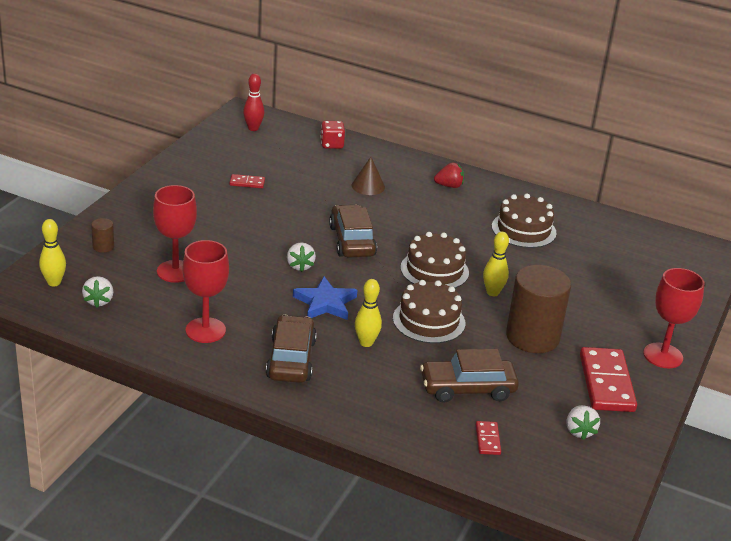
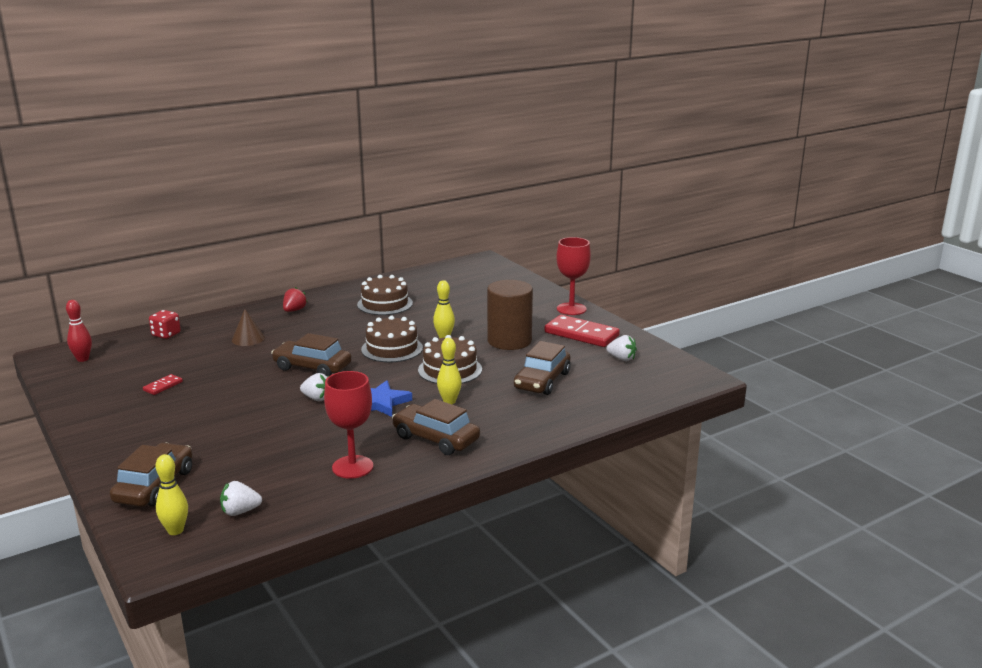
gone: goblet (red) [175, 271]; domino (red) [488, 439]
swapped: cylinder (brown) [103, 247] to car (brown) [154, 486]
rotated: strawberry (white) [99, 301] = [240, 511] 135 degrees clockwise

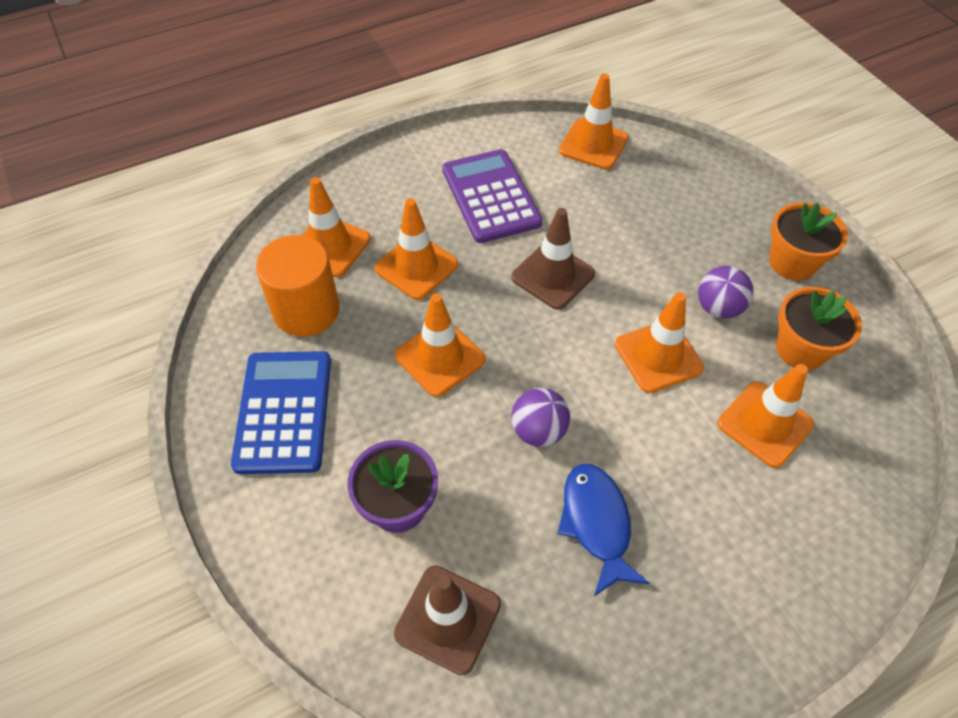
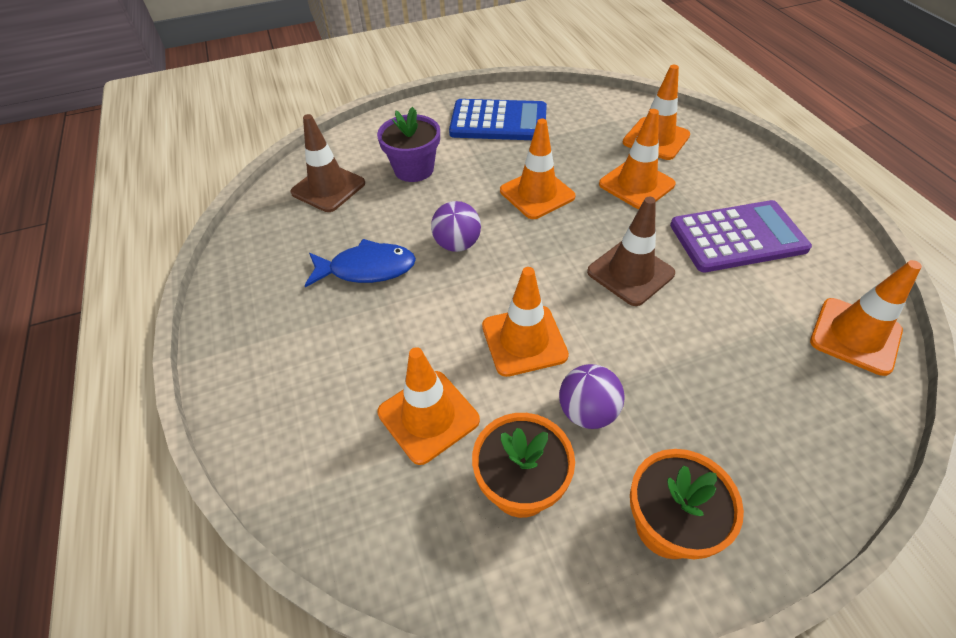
gone: cylinder (orange) [306, 310]

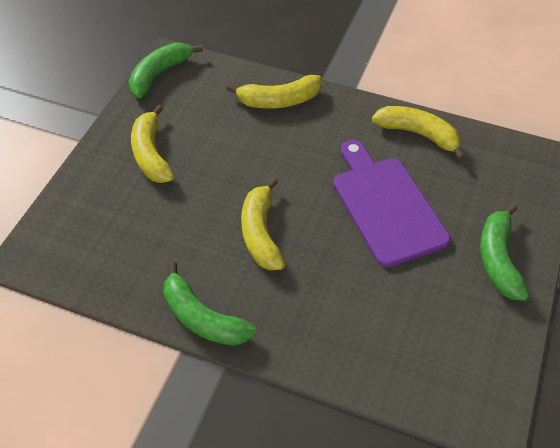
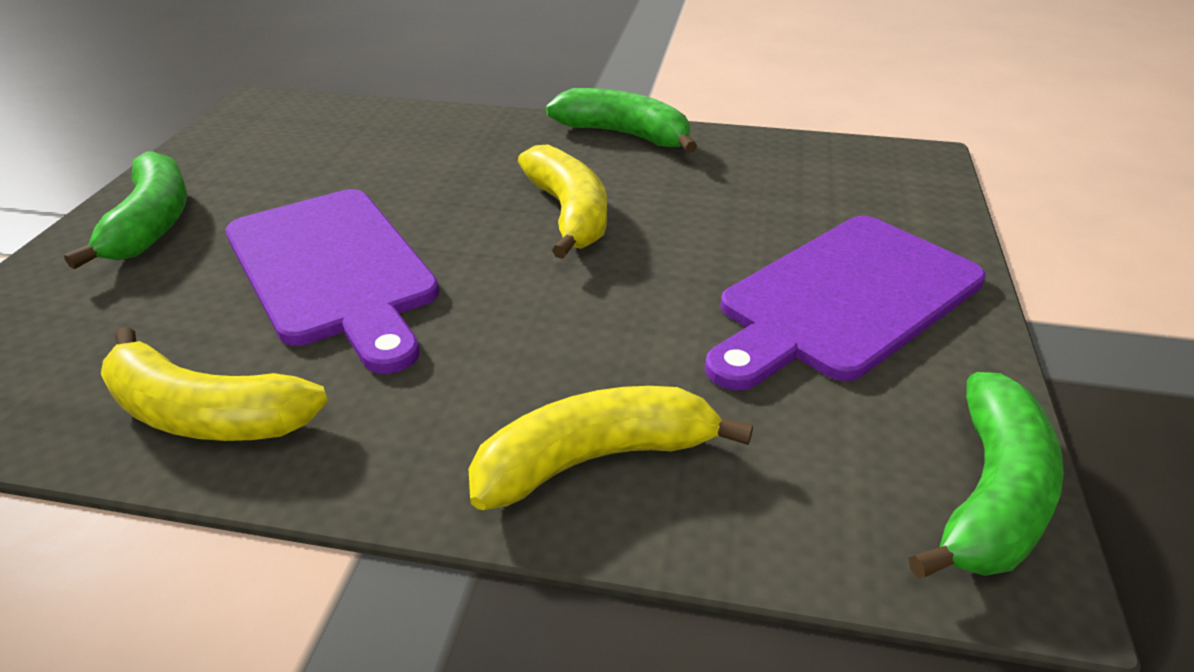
swapped: banana (yellow) [151, 154] to cutting board (purple) [844, 299]

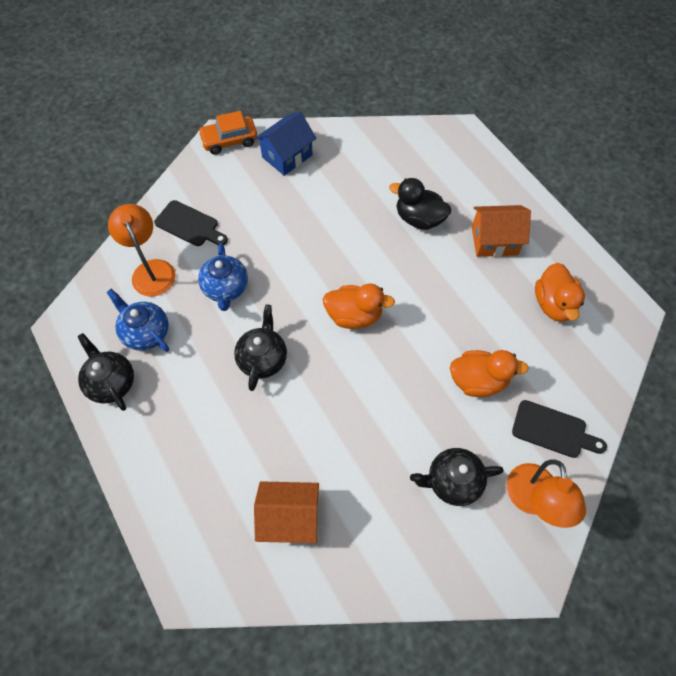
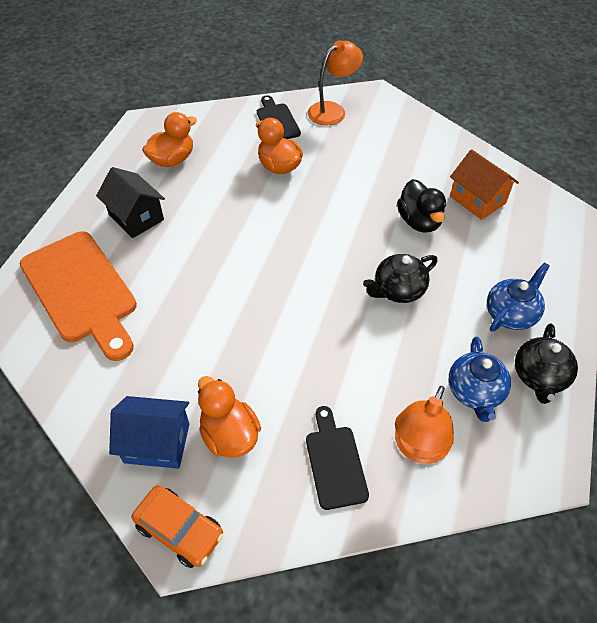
gone: teapot (black) [452, 481]
new: cutting board (orange) [81, 291]
shifted: teapot (blue) [226, 288] to [511, 314]; duck (orange) [354, 316] to [229, 435]; duck (black) [419, 219] to [419, 221]
repainted: house (orange) [494, 241] to house (black) [136, 217]

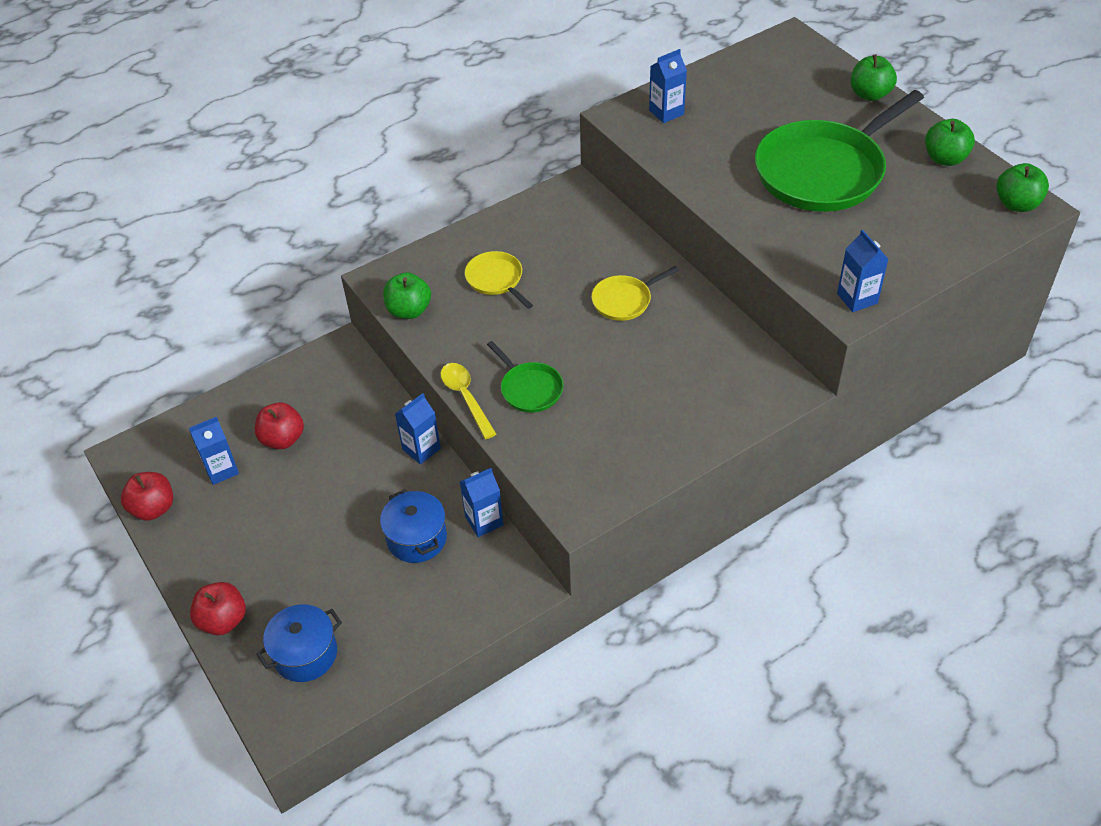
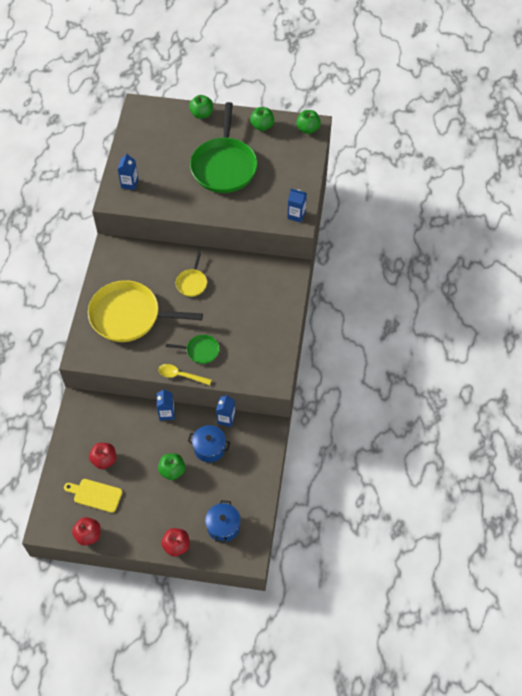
shifted: apple (green) [409, 310] to [172, 471]
swapped: carton (blue) [221, 470] to cutting board (yellow) [95, 495]
scaled: pan (yellow) [496, 279] = [129, 316] x2.18

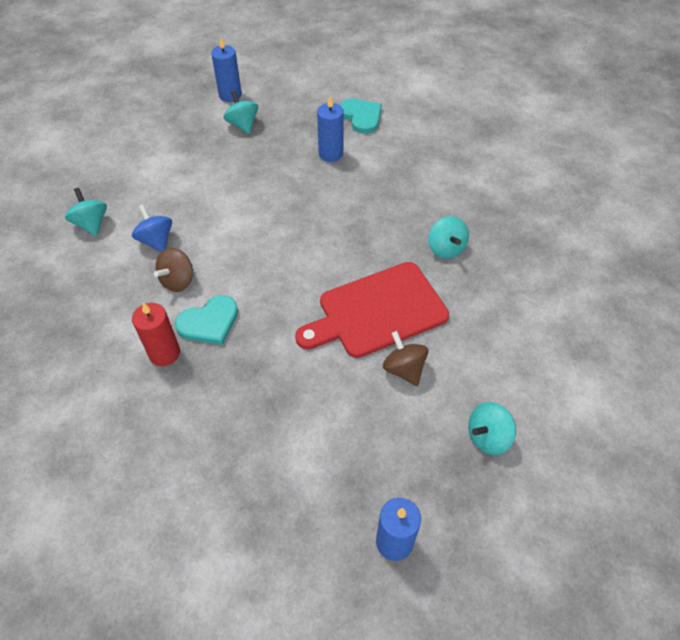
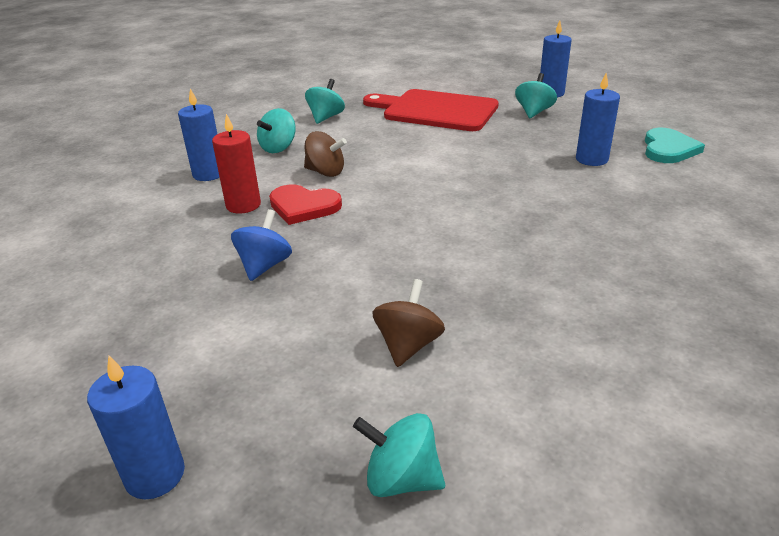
new: candle (blue) [208, 174]
shifted: spinning top (blue) [156, 240] to [264, 265]; cutting board (red) [377, 311] to [435, 110]; spinning top (turquoise) [446, 249] to [278, 148]
repainted: heart (turquoise) [209, 322] to heart (red) [303, 206]
rotated: spinning top (brown) [178, 281] = [325, 172] 150 degrees counterclockwise

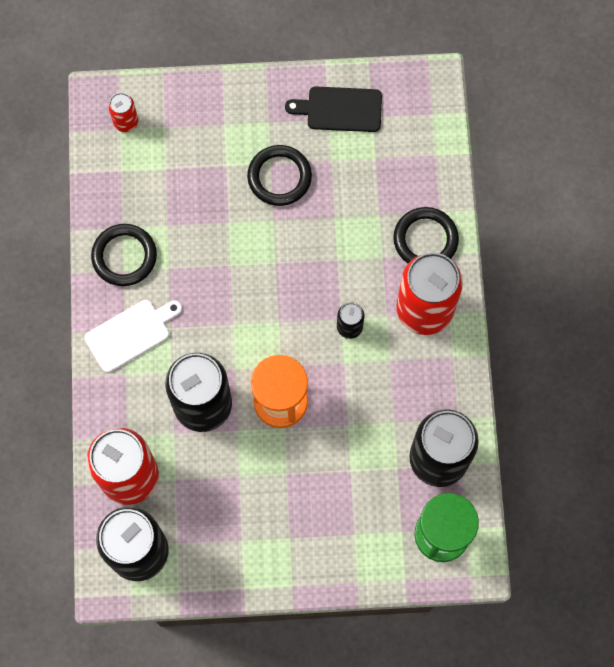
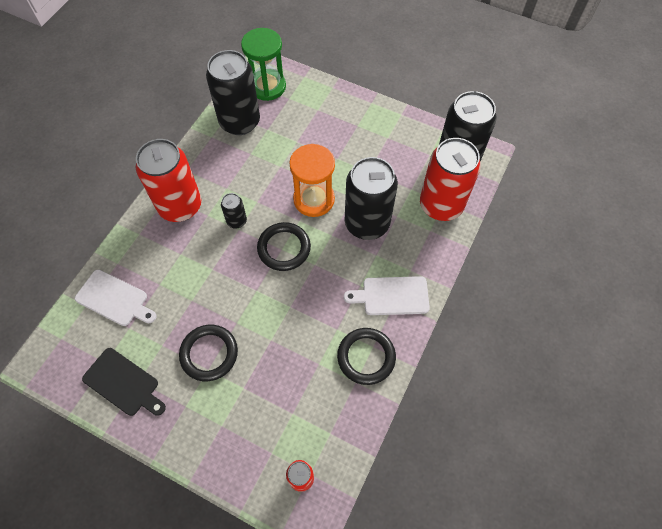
new: cutting board (white) [114, 299]
shifted: ring (black) [425, 240] to [284, 248]

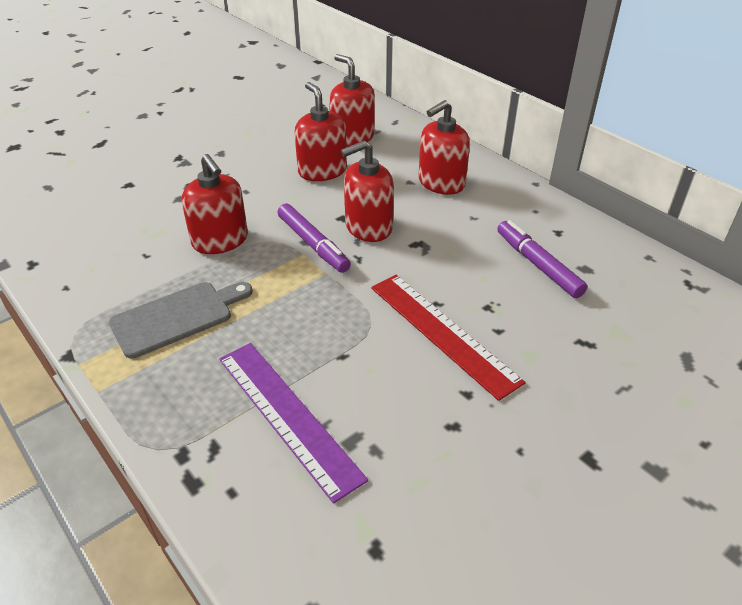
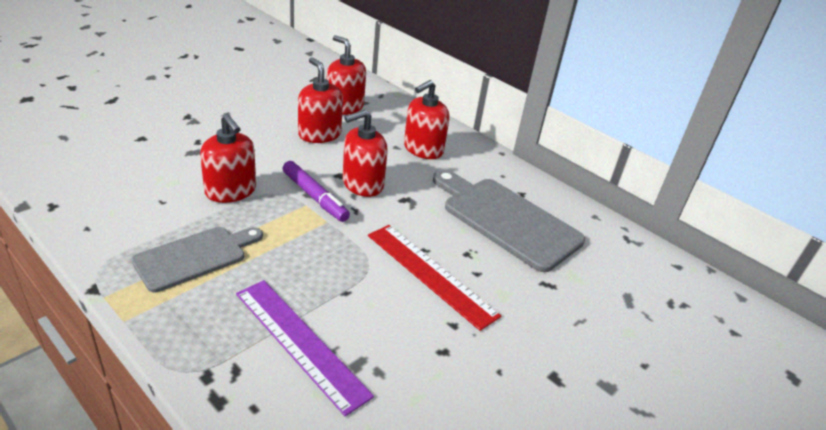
swapped: marker (purple) [538, 265] to cutting board (grey) [507, 220]

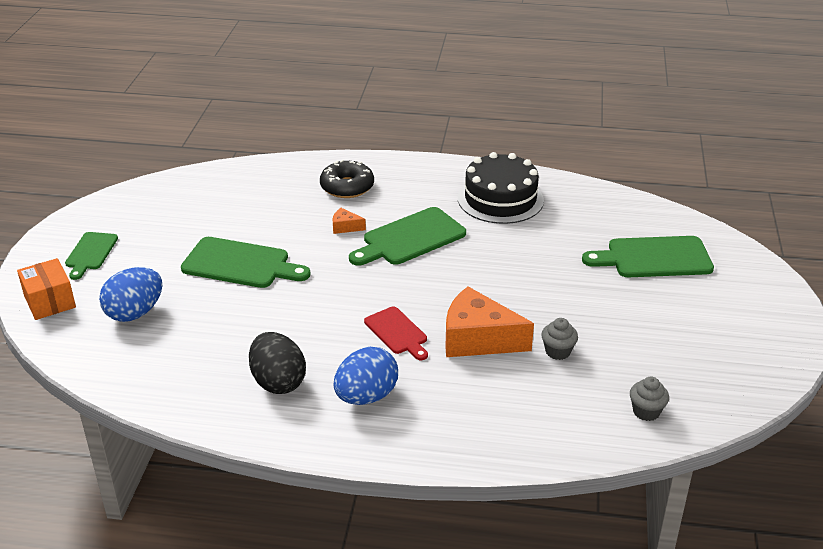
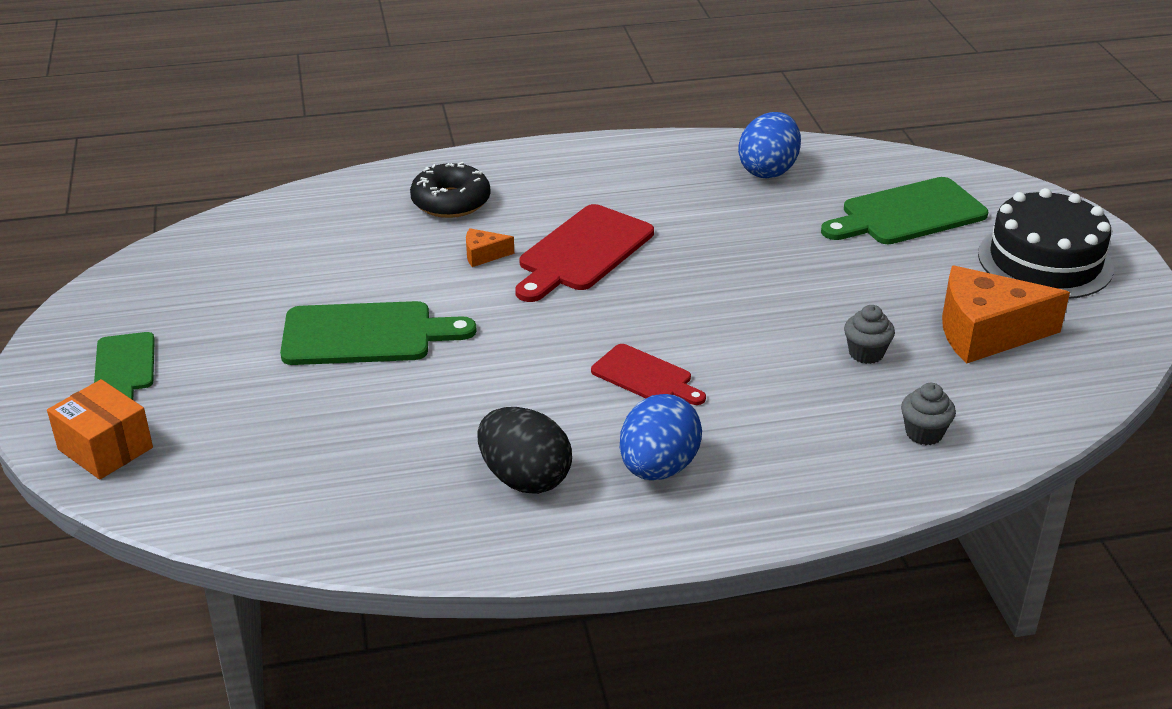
shifted: egg (blue) [135, 313] to [768, 170]; cheese (orange) [478, 339] to [986, 333]; cake (black) [500, 199] to [1045, 261]; cupcake (grey) [646, 411] to [924, 433]
repainted: cutting board (green) [410, 238] to cutting board (red) [583, 252]

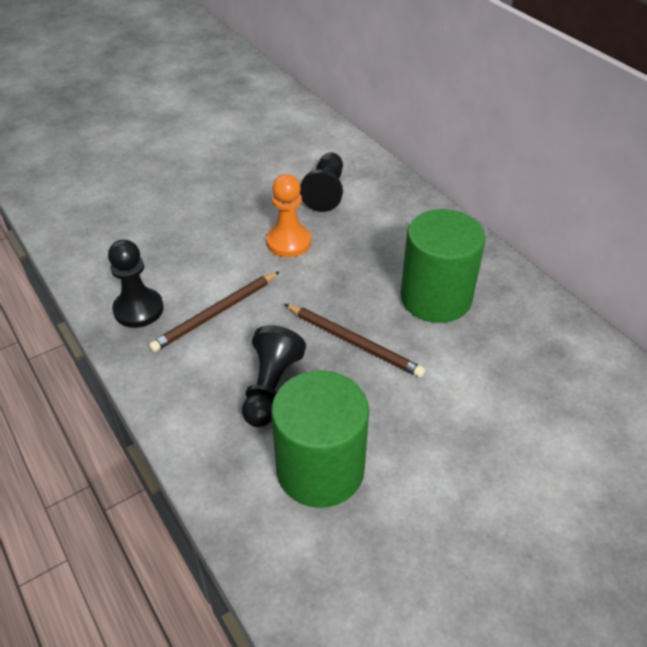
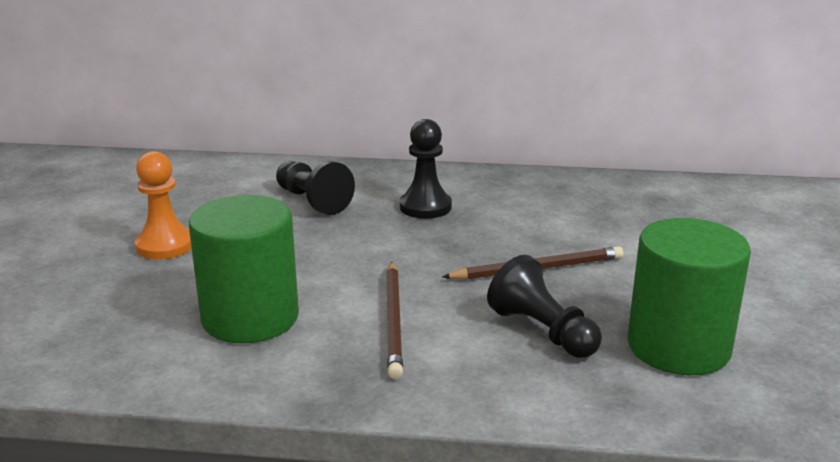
shifted: pawn (black) [138, 309] to [425, 207]; pawn (orange) [289, 242] to [165, 246]; cylinder (green) [435, 298] to [250, 318]

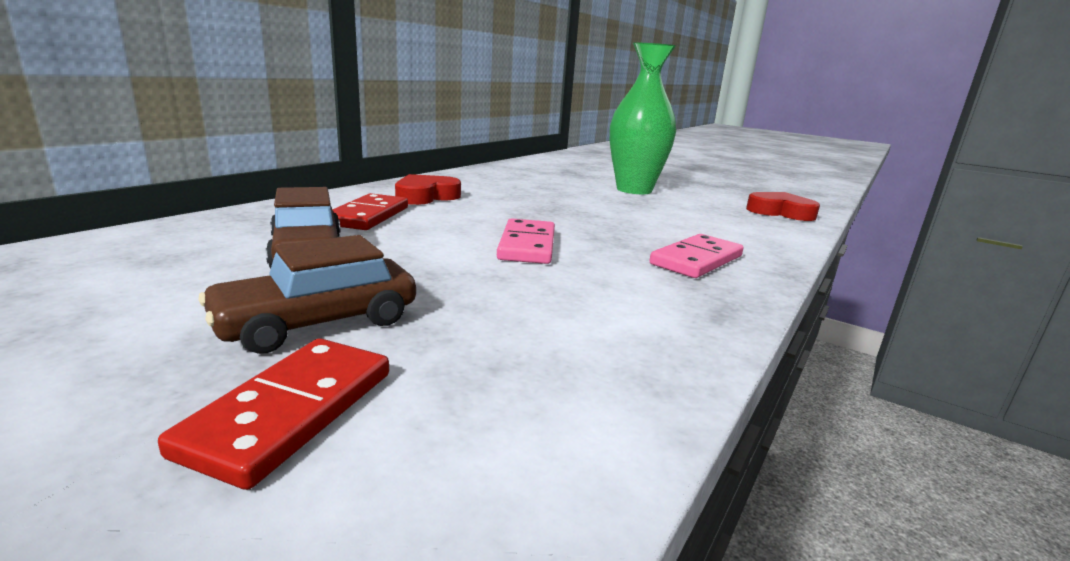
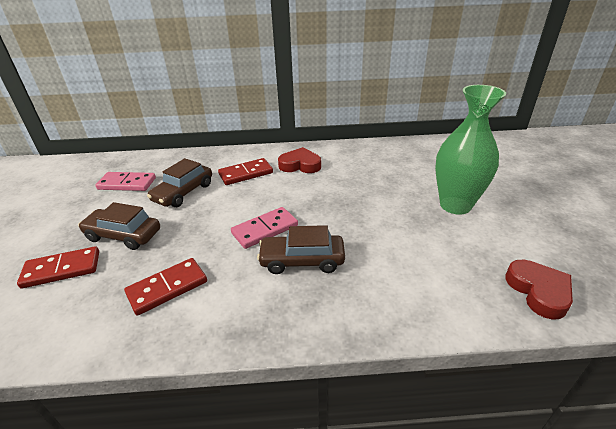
new: domino (red) [167, 288]; car (brown) [302, 260]
shifted: domino (pink) [697, 260] to [127, 184]

